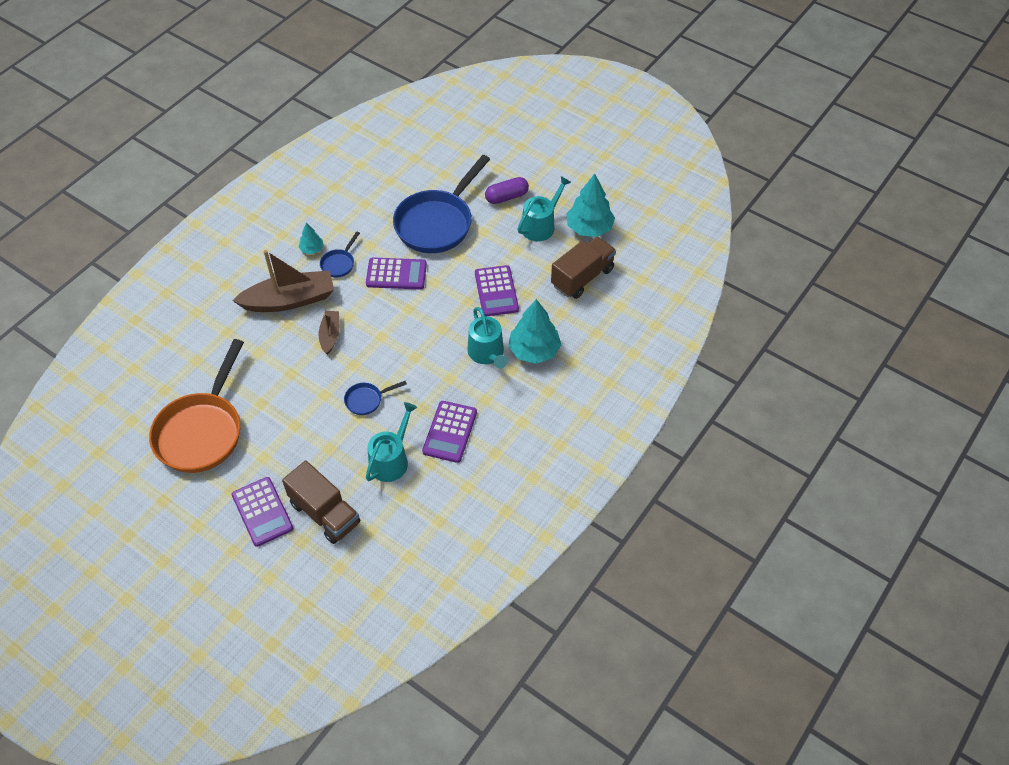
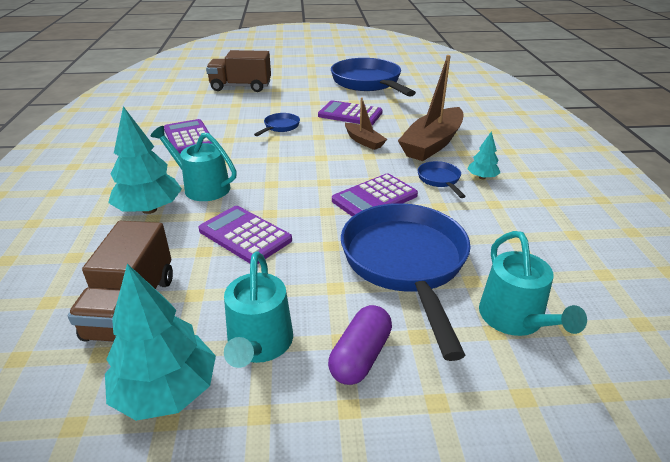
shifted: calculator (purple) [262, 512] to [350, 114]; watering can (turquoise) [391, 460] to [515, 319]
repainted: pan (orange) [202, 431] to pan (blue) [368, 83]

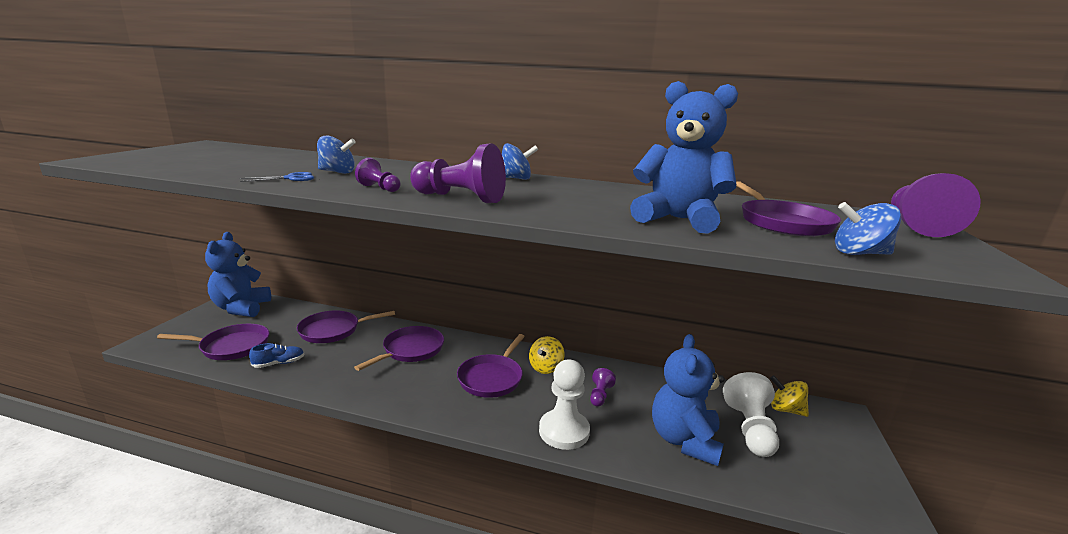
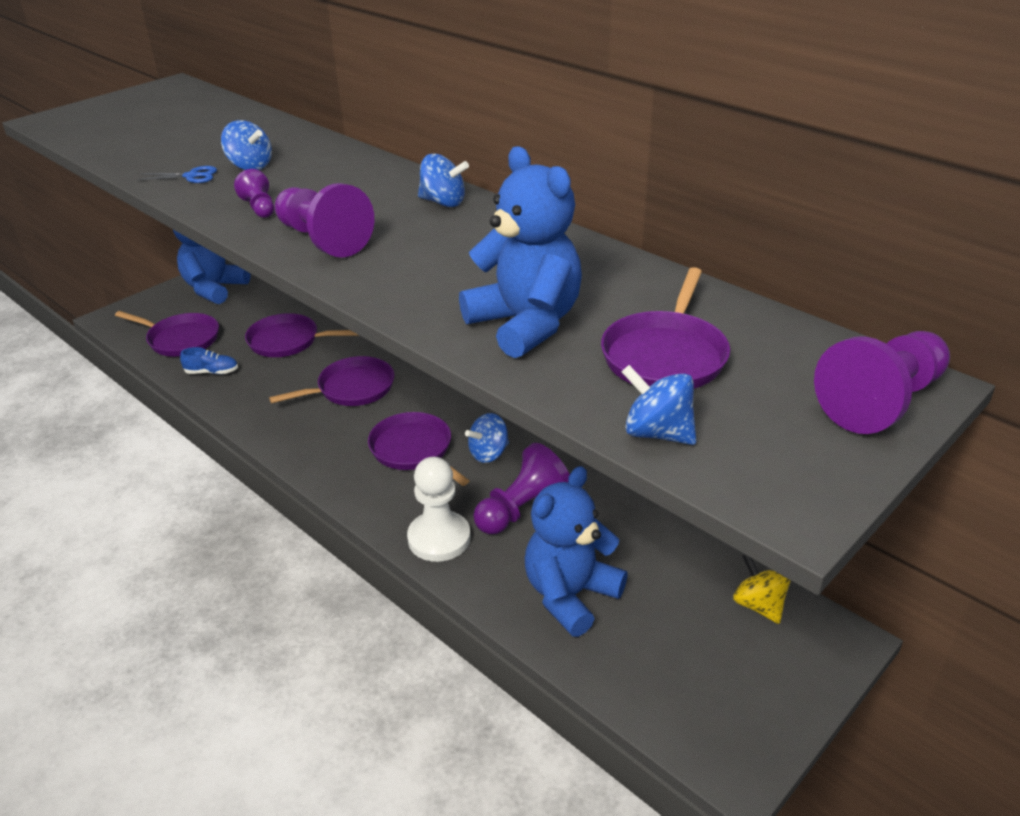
gone: pawn (white) [750, 429]
repainted: spinning top (yellow) [545, 367] to spinning top (blue) [488, 453]
rotated: pan (purple) [492, 378] = [413, 450] 90 degrees clockwise
scaled: pawn (purple) [600, 395] = [522, 509] x1.90

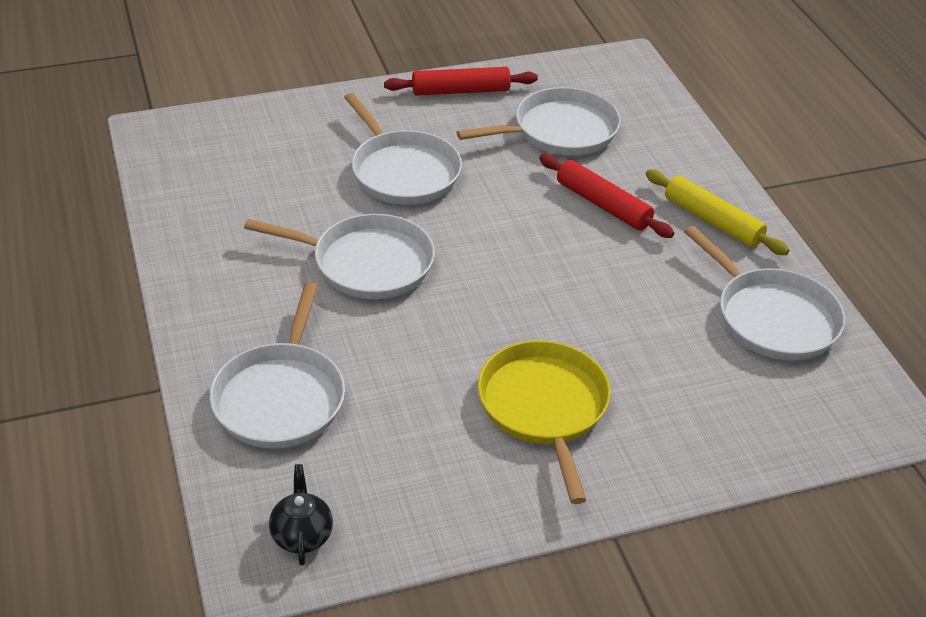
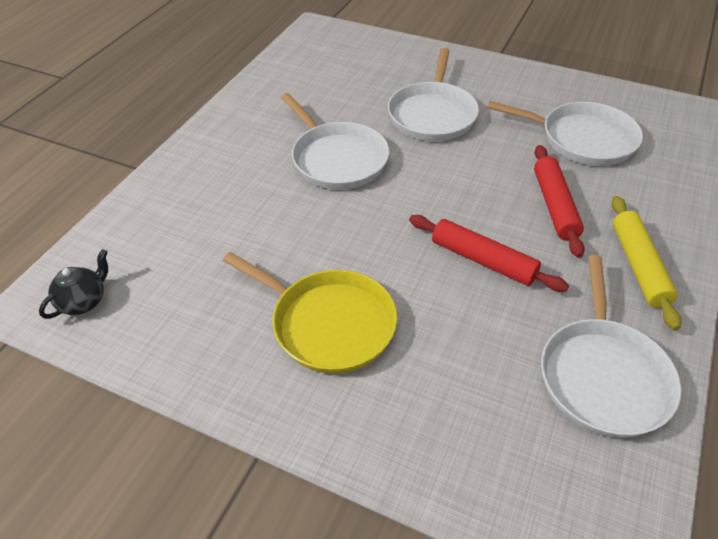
gone: pan (white) [281, 397]
shifted: rolling pin (red) [460, 91] to [483, 260]
rotated: pan (yellow) [544, 408] = [328, 323] 90 degrees clockwise

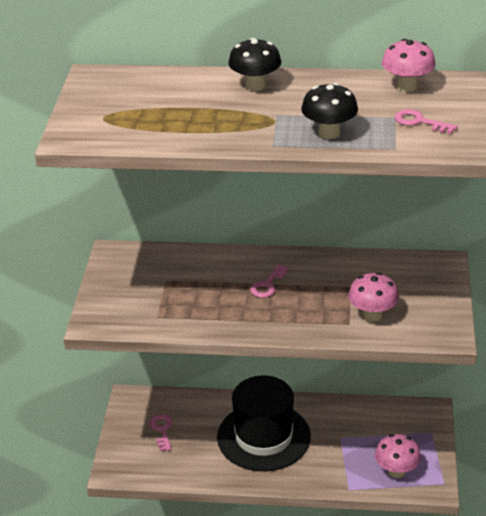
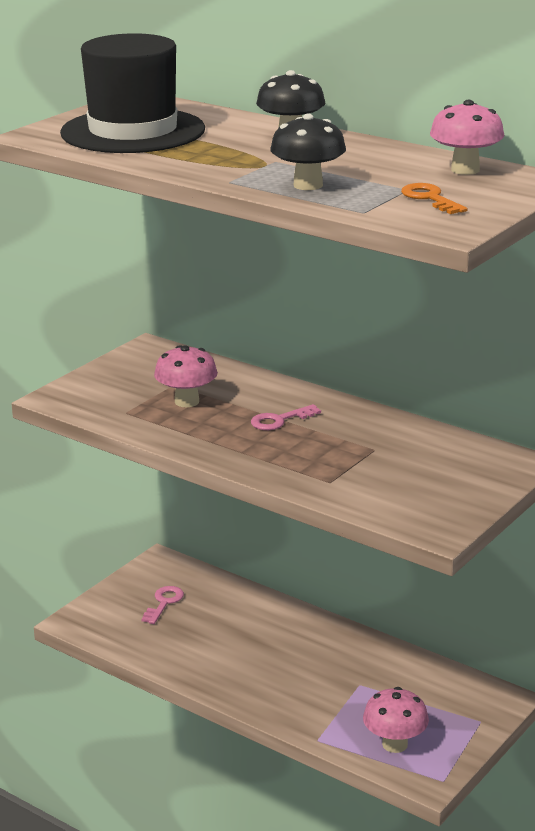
shifted: hat (black) [263, 437] to [133, 131]; mushroom (pink) [372, 315] to [187, 401]
repainted: key (pink) [419, 122] to key (orange) [430, 198]

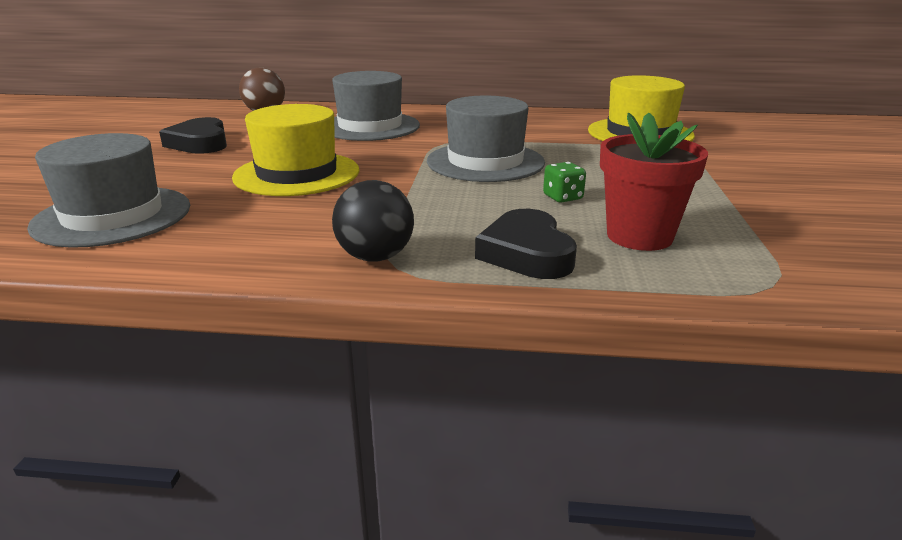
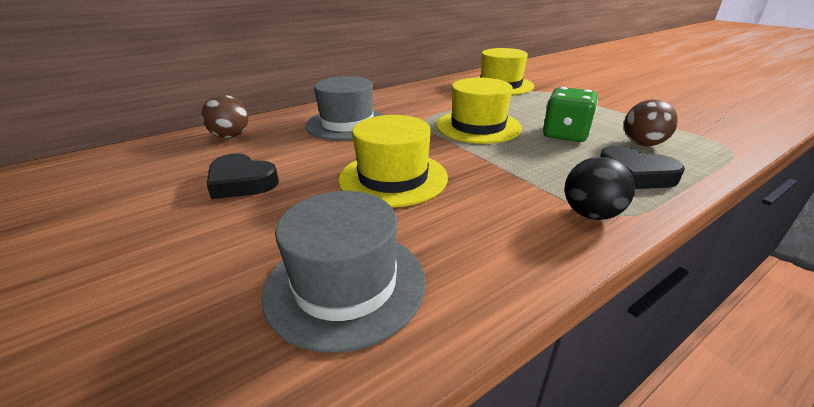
swapped: flower pot (red) [639, 236] to ball (brown) [642, 144]
repainted: hat (grey) [485, 162] to hat (yellow) [478, 126]
scaled: dice (green) [563, 197] = [565, 135] x2.00

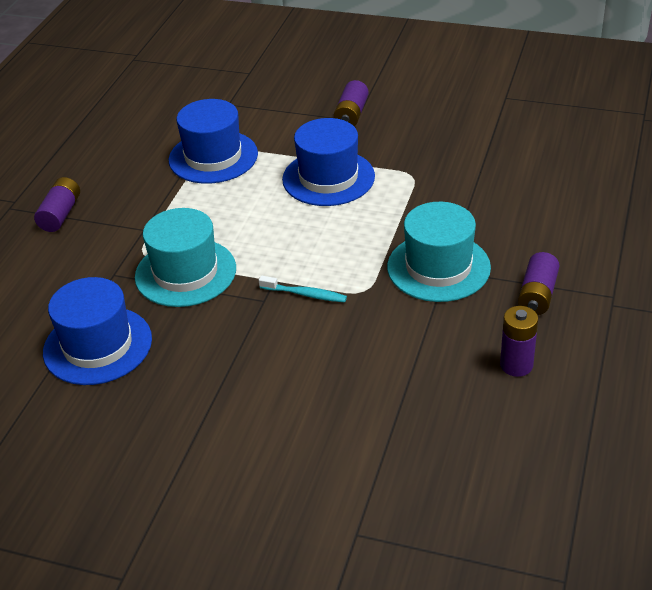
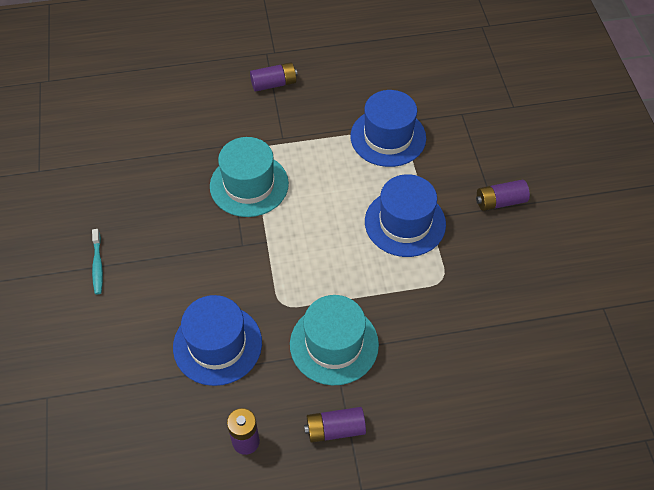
shifted: hat (blue) [97, 345] to [217, 344]; toothbrush (turquoise) [305, 294] to [98, 265]

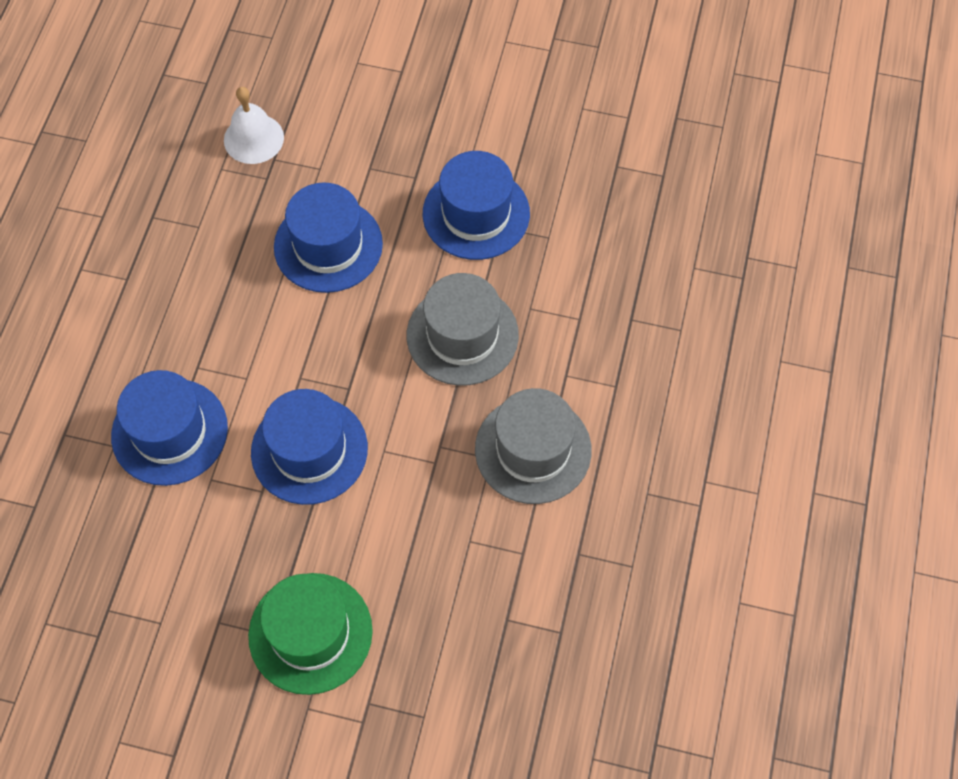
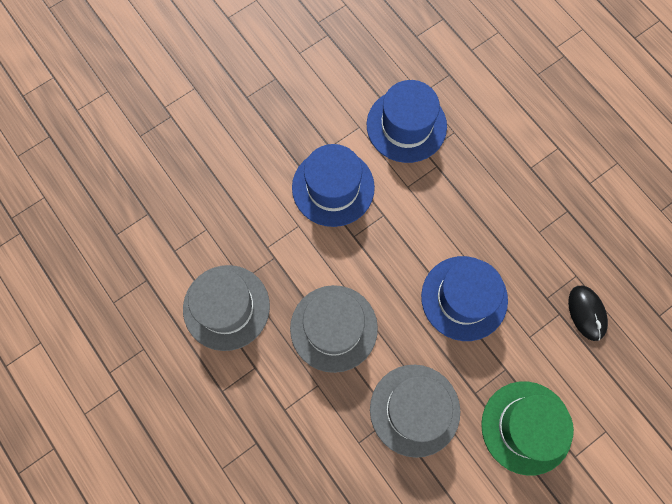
shifted: hat (green) [310, 633] to [526, 427]
swapped: bell (white) [253, 138] to mouse (black) [586, 313]
repainted: hat (blue) [476, 213] to hat (grey) [414, 410]

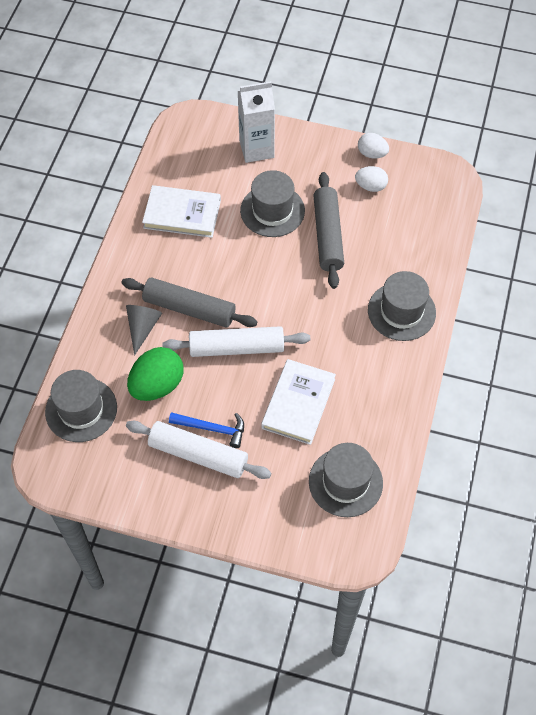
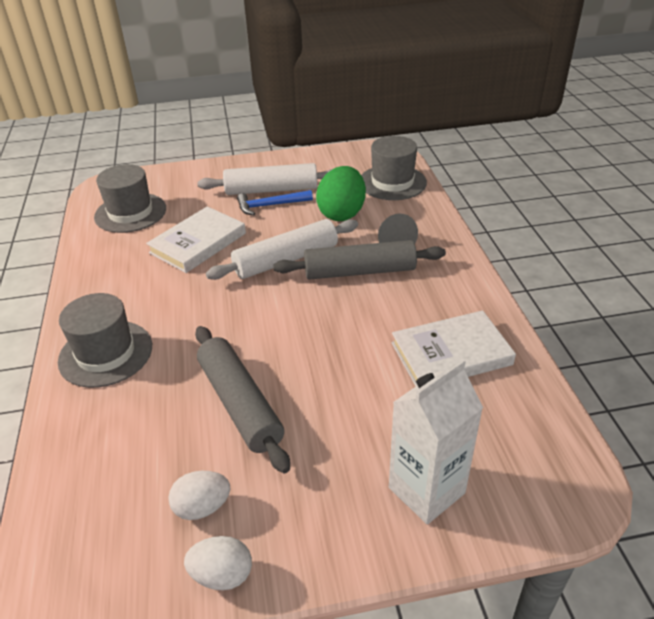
gone: hat (grey) [272, 211]
rotated: book (white) [298, 403] = [198, 243] 45 degrees clockwise

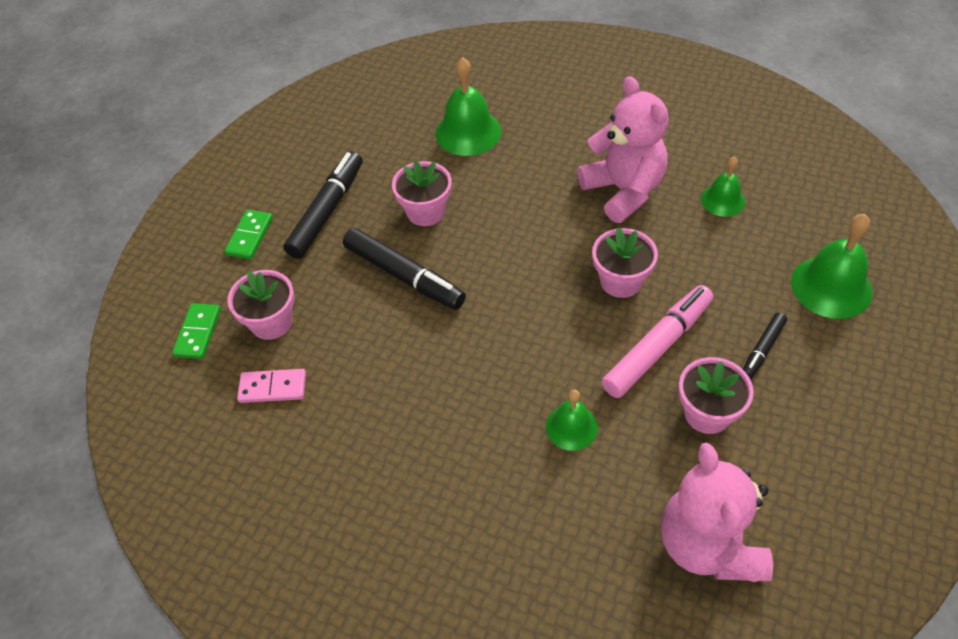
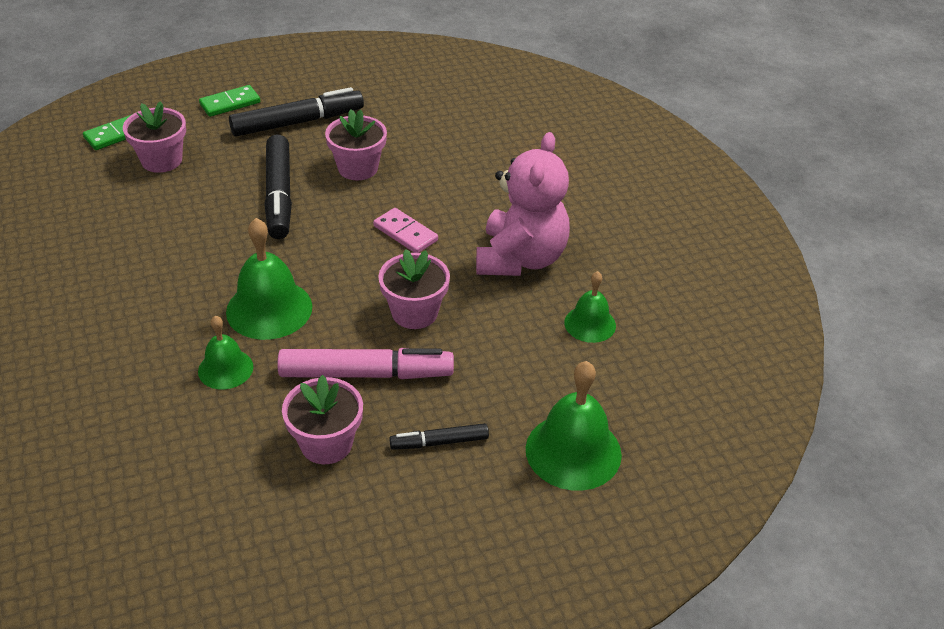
gone: teddy bear (pink) [708, 545]
shifted: domino (pink) [273, 387] to [405, 233]; bell (green) [468, 132] to [269, 309]

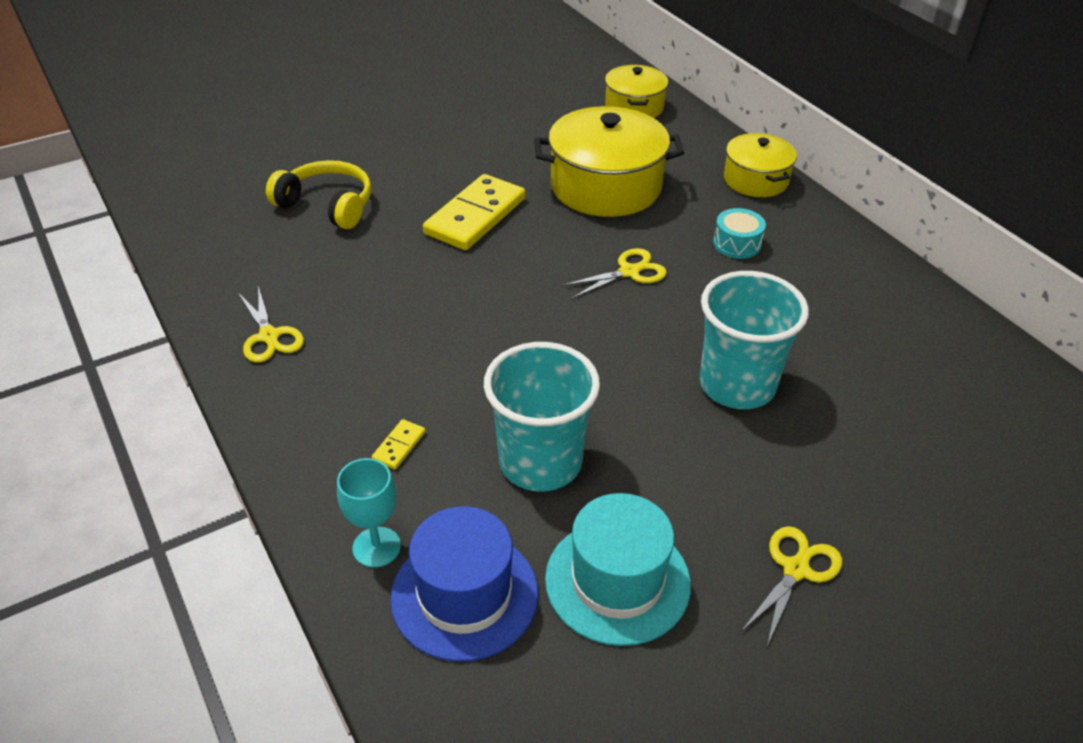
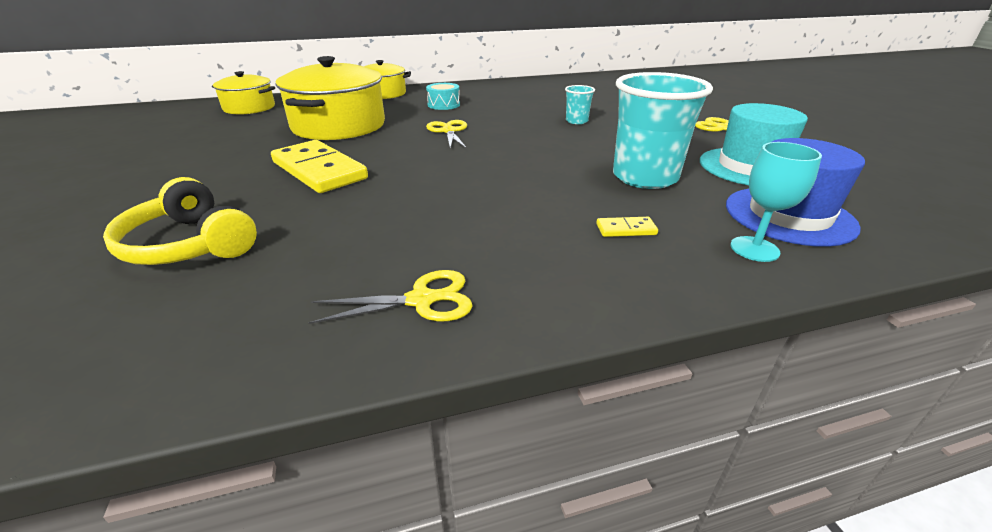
rotated: headphones (yellow) [327, 205] = [190, 244] 90 degrees counterclockwise; domino (yellow) [399, 446] = [626, 229] 45 degrees counterclockwise
scaled: cup (turquoise) [737, 385] = [576, 121] x0.46

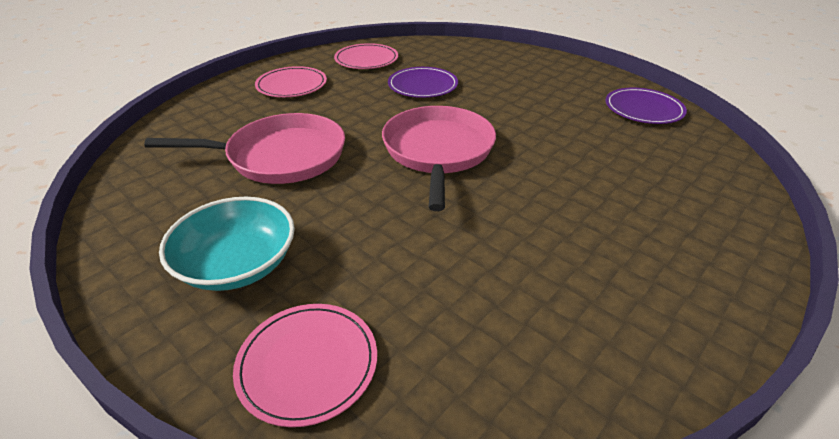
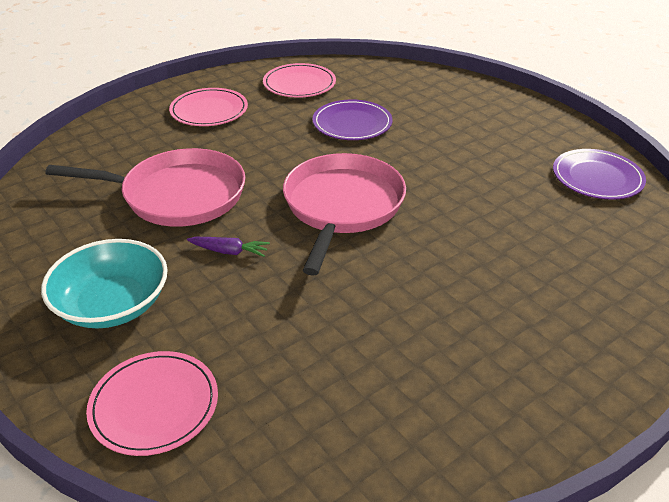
new: carrot (purple) [229, 251]

